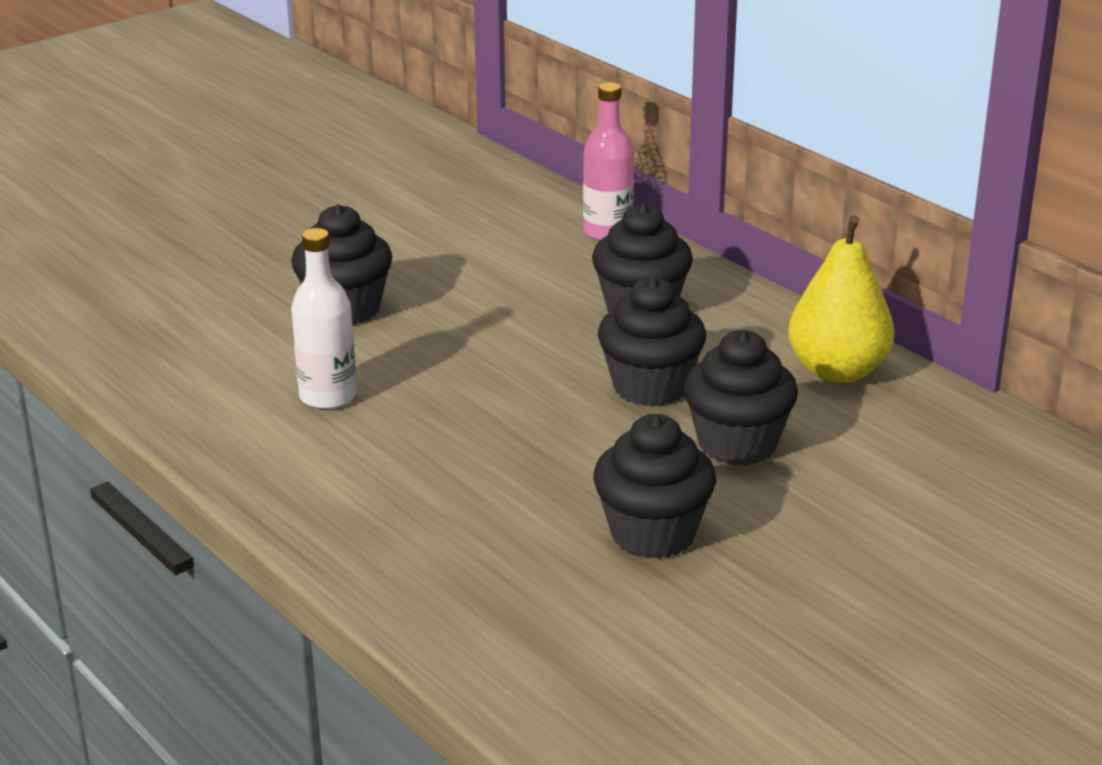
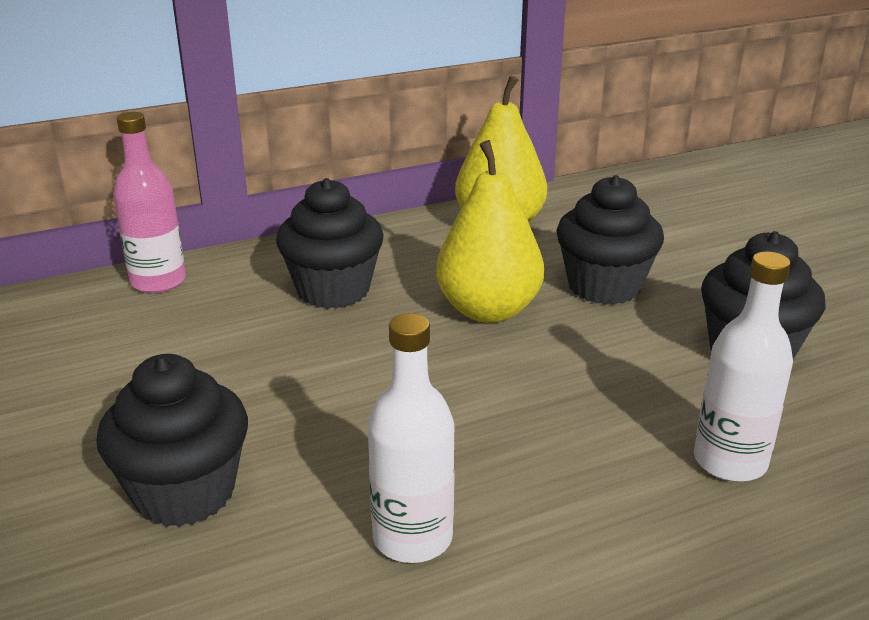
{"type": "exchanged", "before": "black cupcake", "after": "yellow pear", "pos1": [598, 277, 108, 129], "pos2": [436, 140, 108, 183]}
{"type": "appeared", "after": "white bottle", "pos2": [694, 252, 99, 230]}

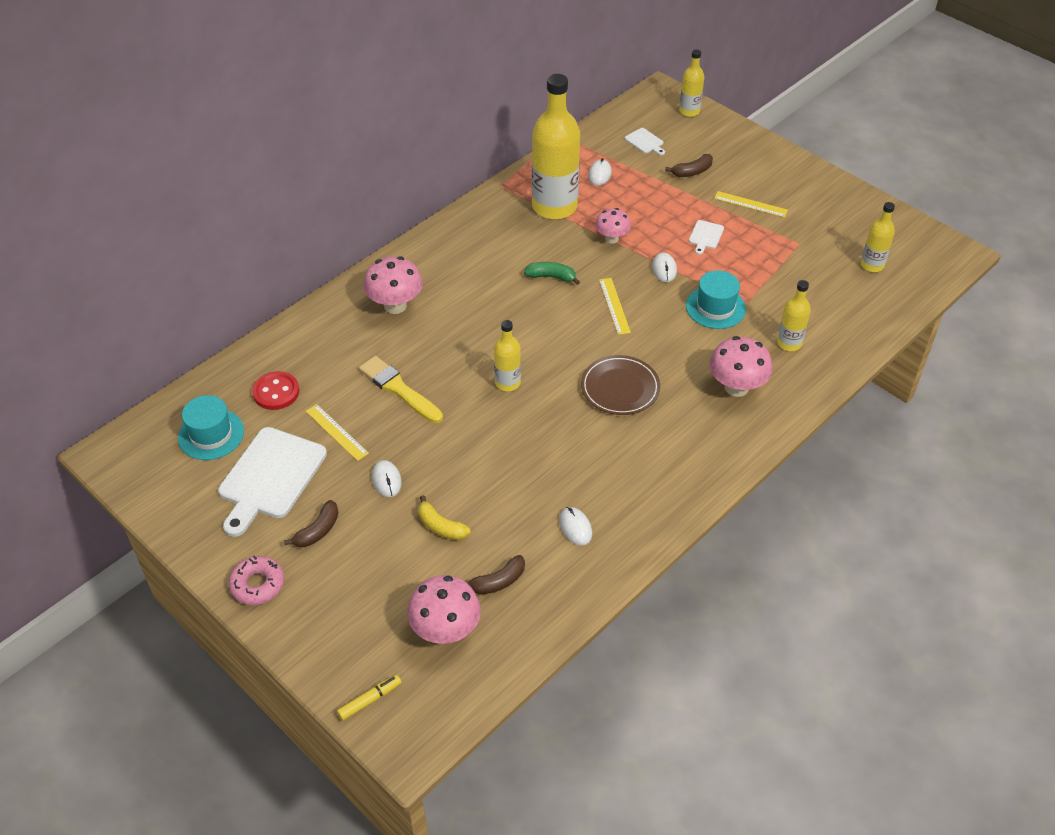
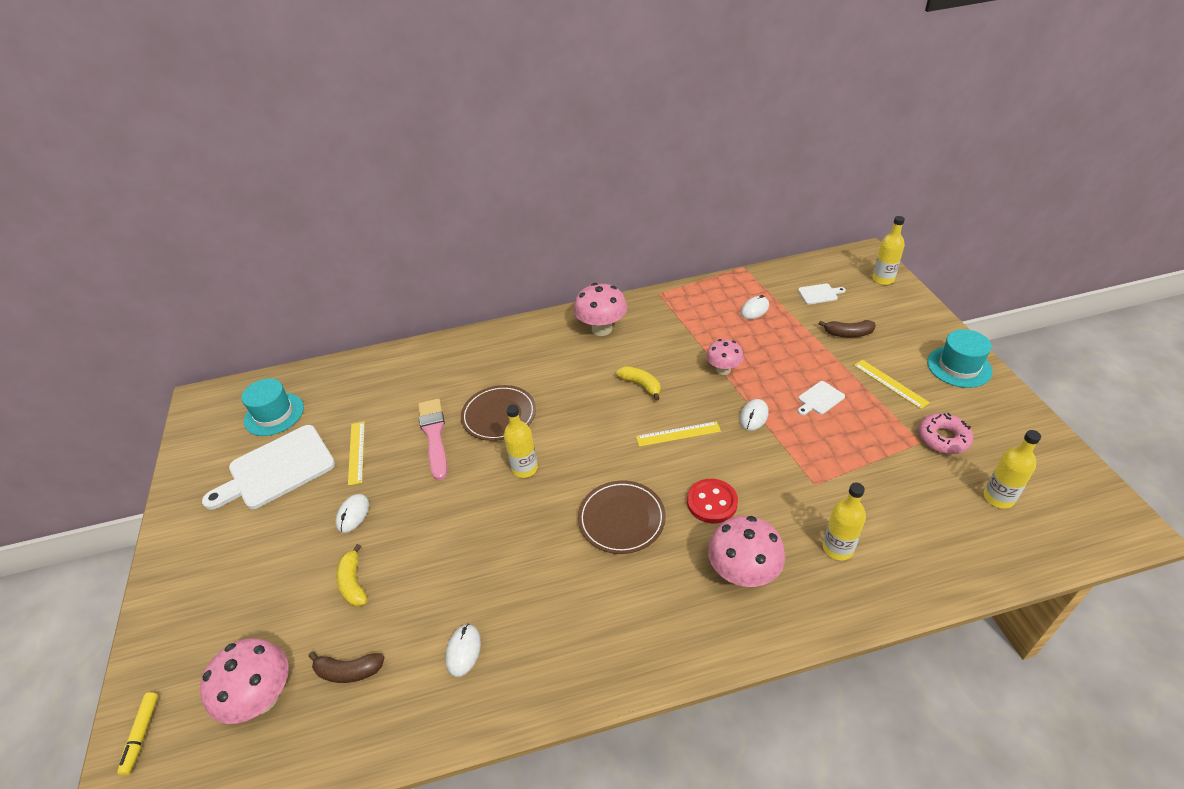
{"type": "missing", "before": "yellow bottle", "pos1": [532, 74, 48, 145]}
{"type": "spun", "before": "white cutting board", "pos1": [625, 128, 40, 27], "pos2": [798, 283, 48, 22], "turn": -90}
{"type": "relocated", "before": "pink mushroom", "pos1": [364, 256, 59, 58], "pos2": [574, 283, 53, 53]}
{"type": "colour", "before": "green banana", "after": "yellow banana", "pos1": [524, 262, 56, 23], "pos2": [616, 366, 44, 35]}
{"type": "relocated", "before": "turquoise hat", "pos1": [686, 270, 60, 59], "pos2": [927, 329, 66, 59]}
{"type": "spun", "before": "yellow ruler", "pos1": [599, 278, 32, 57], "pos2": [636, 421, 85, 26], "turn": 60}
{"type": "colour", "before": "yellow brush", "after": "pink brush", "pos1": [359, 356, 84, 67], "pos2": [418, 398, 29, 83]}
{"type": "relocated", "before": "red button", "pos1": [252, 371, 47, 39], "pos2": [687, 479, 51, 44]}
{"type": "missing", "before": "brown banana", "pos1": [284, 500, 55, 47]}
{"type": "relocated", "before": "pink donut", "pos1": [228, 556, 56, 49], "pos2": [918, 413, 55, 41]}
{"type": "spun", "before": "yellow marker", "pos1": [337, 675, 65, 46], "pos2": [117, 692, 41, 83], "turn": 90}
{"type": "appeared", "after": "brown plate", "pos2": [461, 385, 75, 56]}

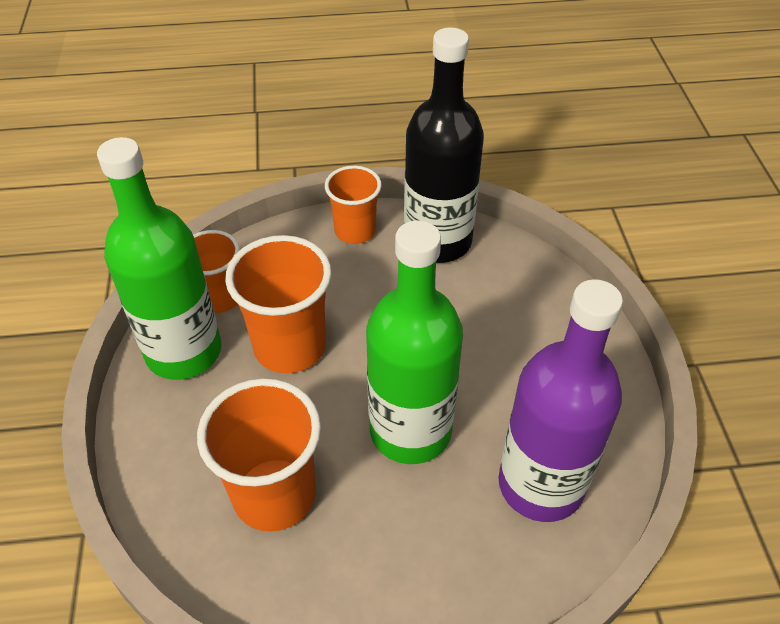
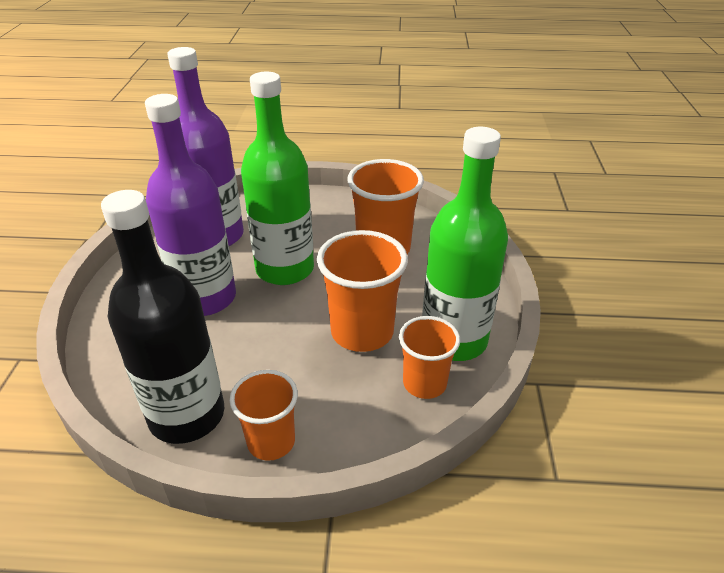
{"type": "appeared", "after": "purple bottle", "pos2": [145, 94, 91, 222]}

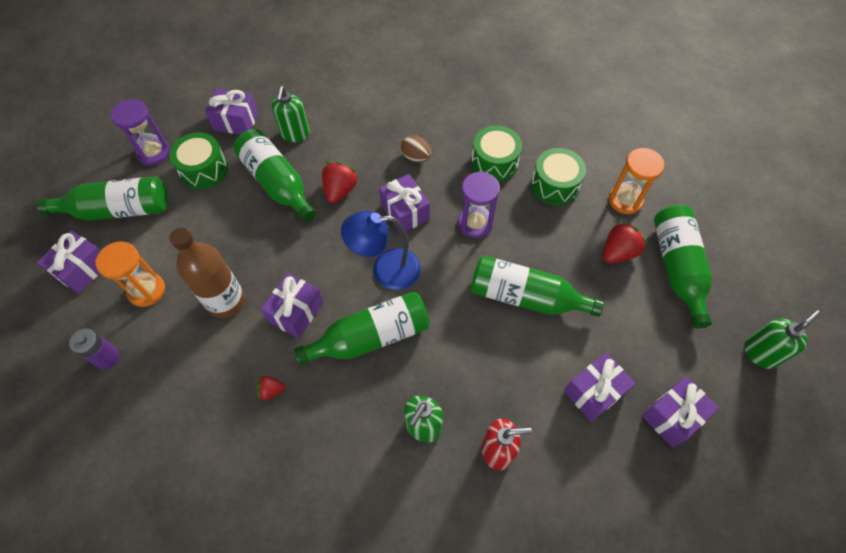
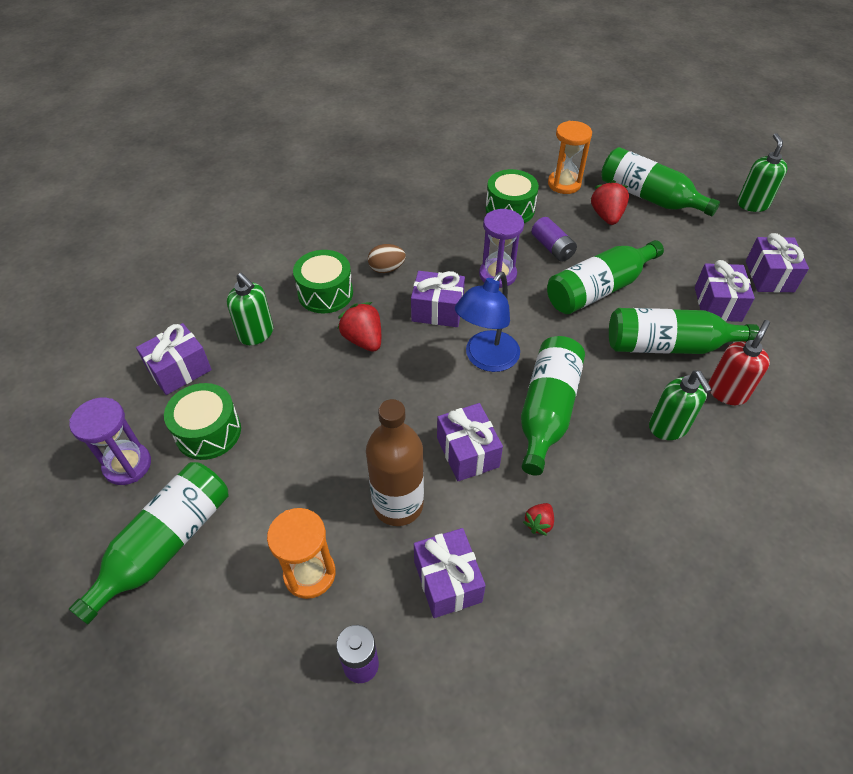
{"type": "relocated", "before": "green drum", "pos1": [471, 125, 51, 56], "pos2": [293, 250, 60, 63]}
{"type": "relocated", "before": "green bottle", "pos1": [233, 129, 83, 93], "pos2": [609, 308, 151, 46]}
{"type": "relocated", "before": "purple gift", "pos1": [37, 230, 64, 64], "pos2": [414, 528, 72, 90]}
{"type": "appeared", "after": "purple battery", "pos2": [532, 217, 45, 45]}

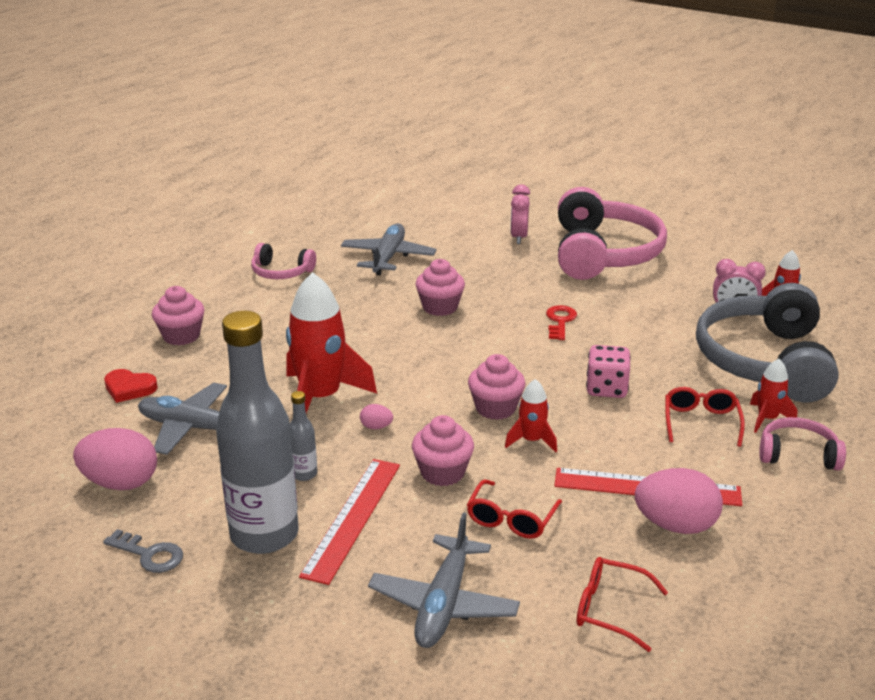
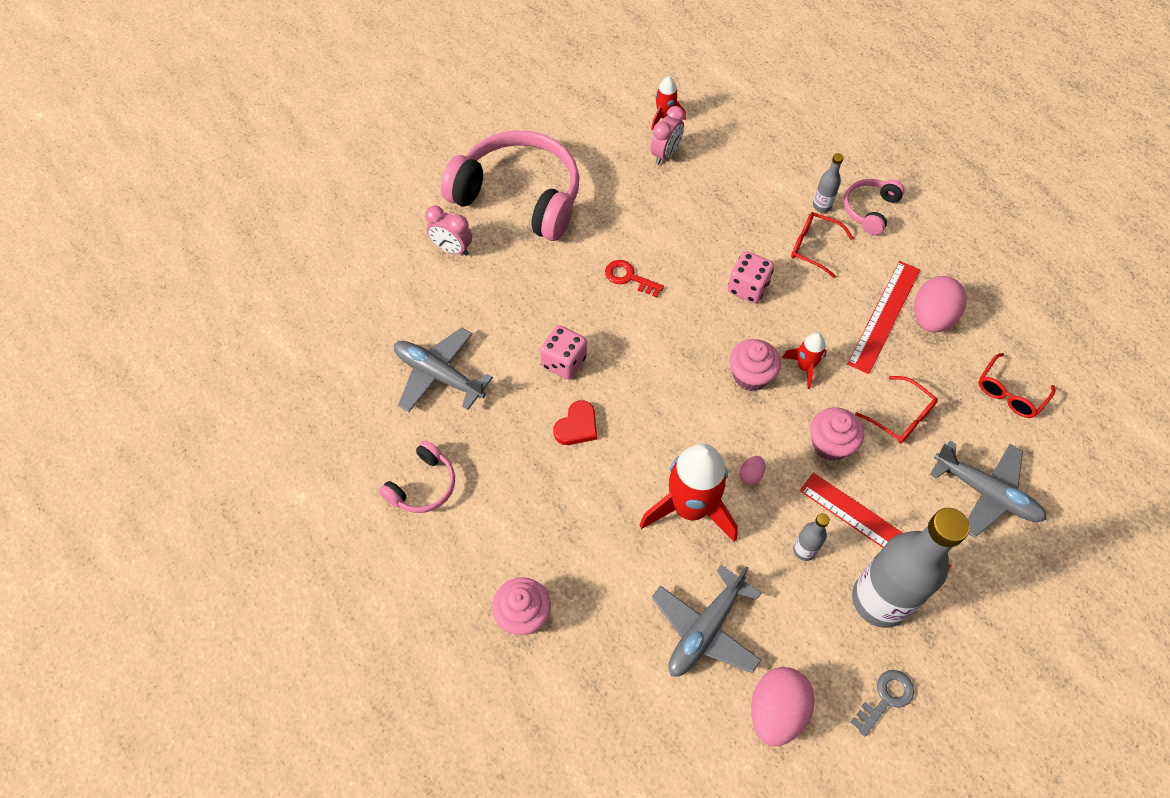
{"type": "exchanged", "before": "pink cupcake", "after": "pink dice", "pos1": [415, 259, 50, 57], "pos2": [540, 325, 47, 54]}
{"type": "missing", "before": "grey headphones", "pos1": [696, 283, 143, 120]}
{"type": "exchanged", "before": "red rocket", "after": "grey bottle", "pos1": [750, 359, 47, 74], "pos2": [813, 153, 31, 60]}
{"type": "relocated", "before": "red heart", "pos1": [104, 369, 54, 34], "pos2": [553, 400, 44, 45]}

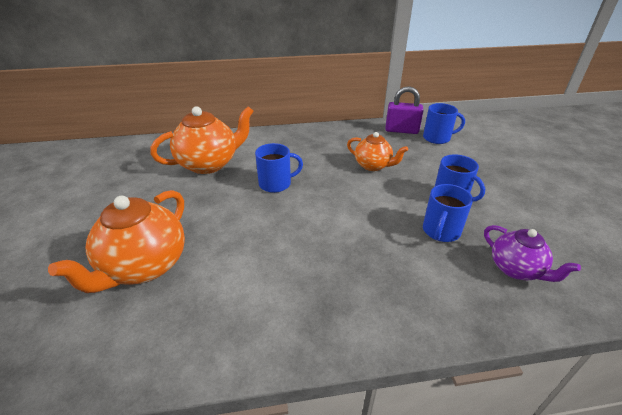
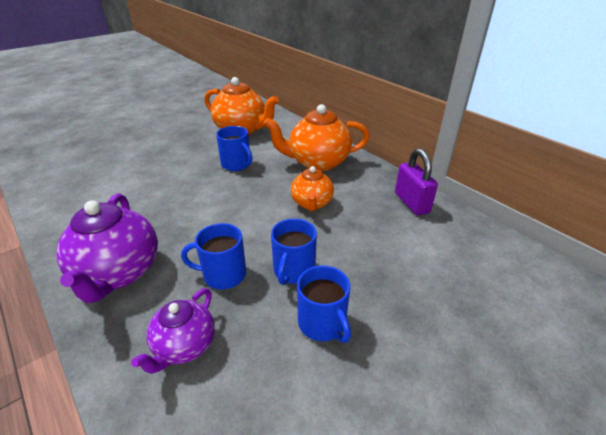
{"type": "relocated", "before": "blue mug", "pos1": [423, 103, 42, 41], "pos2": [297, 266, 54, 77]}
{"type": "relocated", "before": "orange teapot", "pos1": [48, 190, 137, 103], "pos2": [264, 104, 105, 67]}
{"type": "appeared", "after": "purple teapot", "pos2": [56, 193, 102, 110]}

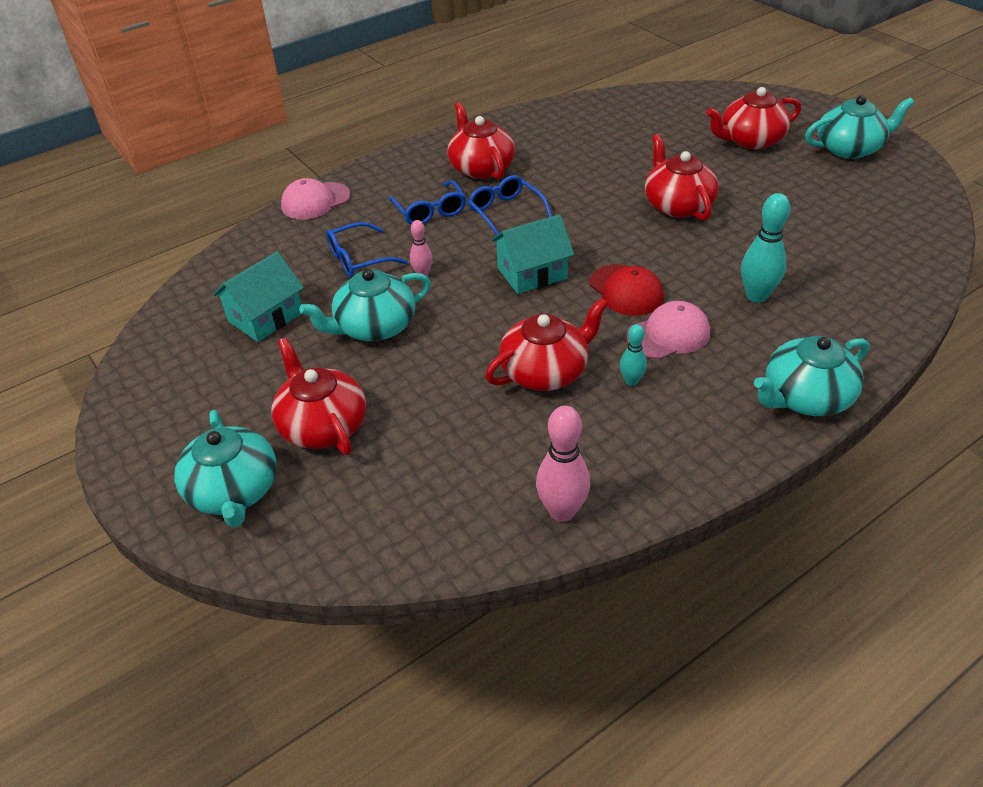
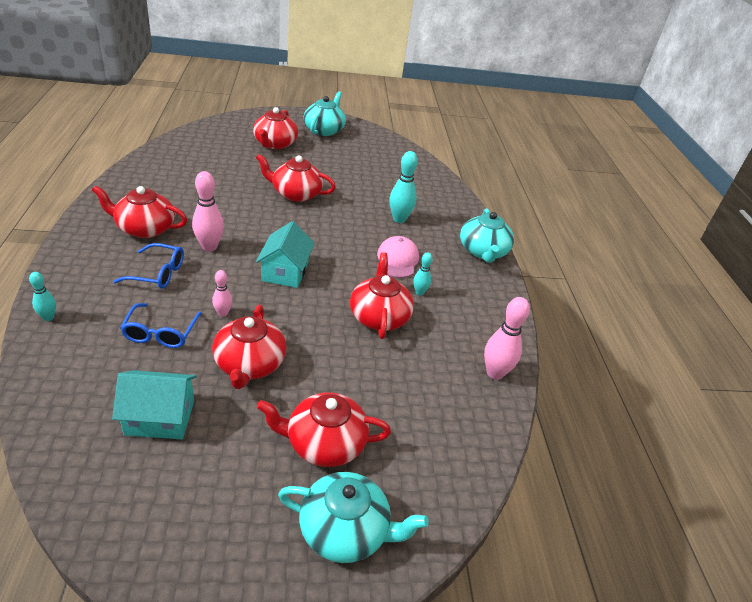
{"type": "exchanged", "before": "blue glasses", "after": "pink bowling pin", "pos1": [468, 175, 84, 60], "pos2": [192, 171, 32, 80]}
{"type": "exchanged", "before": "pink cap", "after": "turquoise bowling pin", "pos1": [281, 178, 70, 41], "pos2": [29, 272, 27, 49]}
{"type": "spun", "before": "turquoise house", "pos1": [213, 252, 91, 90], "pos2": [112, 370, 85, 69], "turn": -75}
{"type": "missing", "before": "red cap", "pos1": [590, 264, 74, 52]}
{"type": "colour", "before": "turquoise teapot", "after": "red teapot", "pos1": [299, 269, 132, 72], "pos2": [212, 305, 74, 84]}

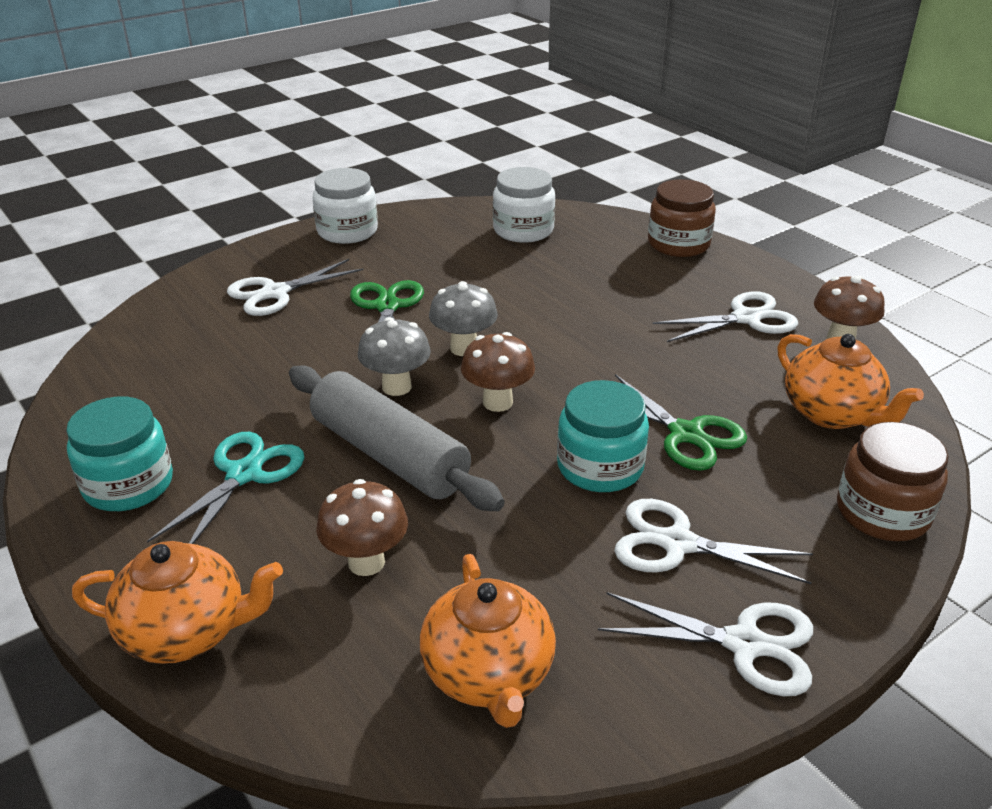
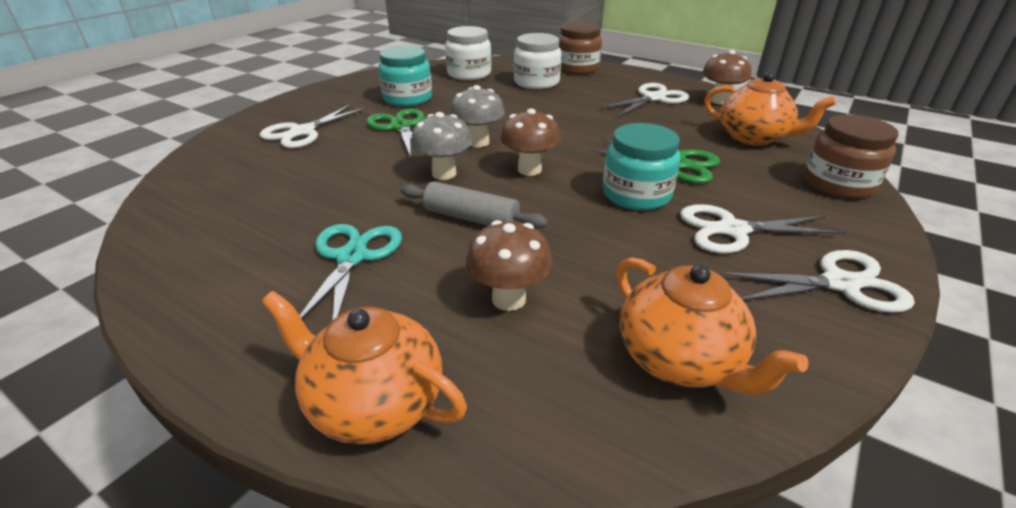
{"type": "relocated", "before": "white jar", "pos1": [312, 168, 66, 76], "pos2": [514, 33, 47, 56]}
{"type": "size", "before": "grey rolling pin", "pos1": [289, 365, 216, 146], "pos2": [400, 181, 148, 48], "scale": 0.61}
{"type": "relocated", "before": "turquoise jar", "pos1": [66, 397, 107, 114], "pos2": [378, 46, 54, 61]}
{"type": "spun", "before": "orange teapot", "pos1": [72, 541, 211, 123], "pos2": [262, 291, 205, 153], "turn": -135}

